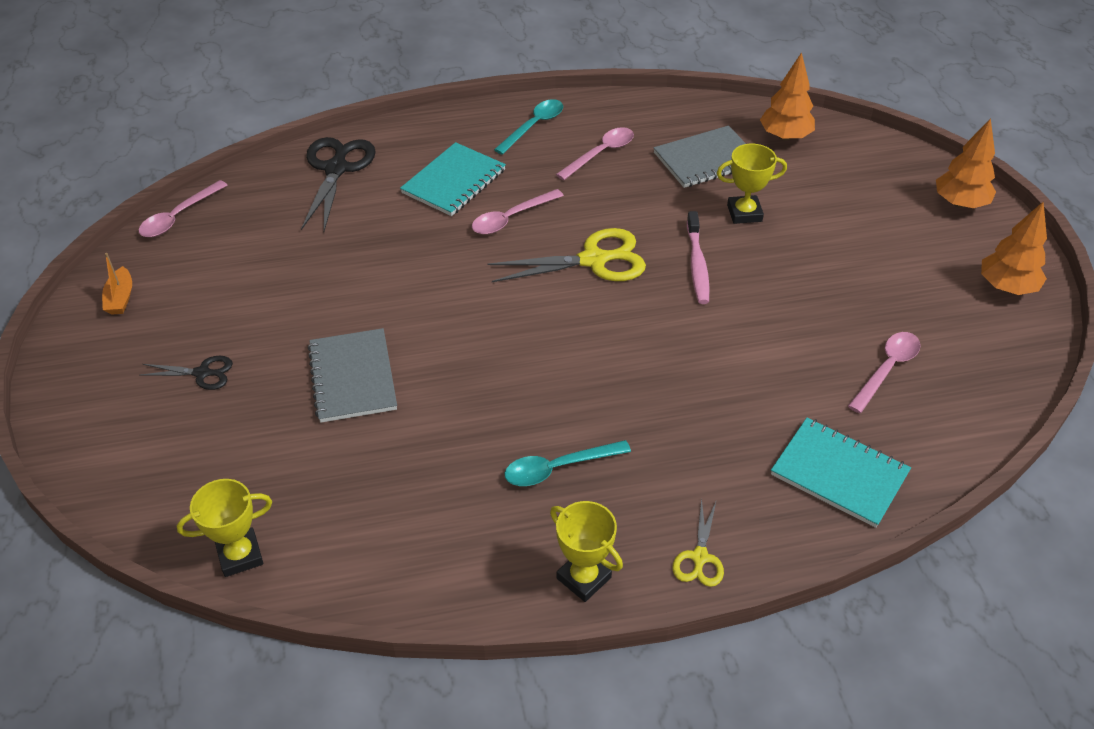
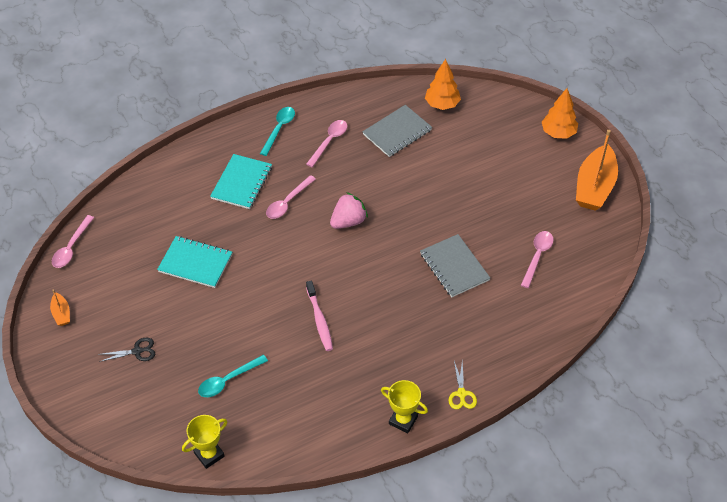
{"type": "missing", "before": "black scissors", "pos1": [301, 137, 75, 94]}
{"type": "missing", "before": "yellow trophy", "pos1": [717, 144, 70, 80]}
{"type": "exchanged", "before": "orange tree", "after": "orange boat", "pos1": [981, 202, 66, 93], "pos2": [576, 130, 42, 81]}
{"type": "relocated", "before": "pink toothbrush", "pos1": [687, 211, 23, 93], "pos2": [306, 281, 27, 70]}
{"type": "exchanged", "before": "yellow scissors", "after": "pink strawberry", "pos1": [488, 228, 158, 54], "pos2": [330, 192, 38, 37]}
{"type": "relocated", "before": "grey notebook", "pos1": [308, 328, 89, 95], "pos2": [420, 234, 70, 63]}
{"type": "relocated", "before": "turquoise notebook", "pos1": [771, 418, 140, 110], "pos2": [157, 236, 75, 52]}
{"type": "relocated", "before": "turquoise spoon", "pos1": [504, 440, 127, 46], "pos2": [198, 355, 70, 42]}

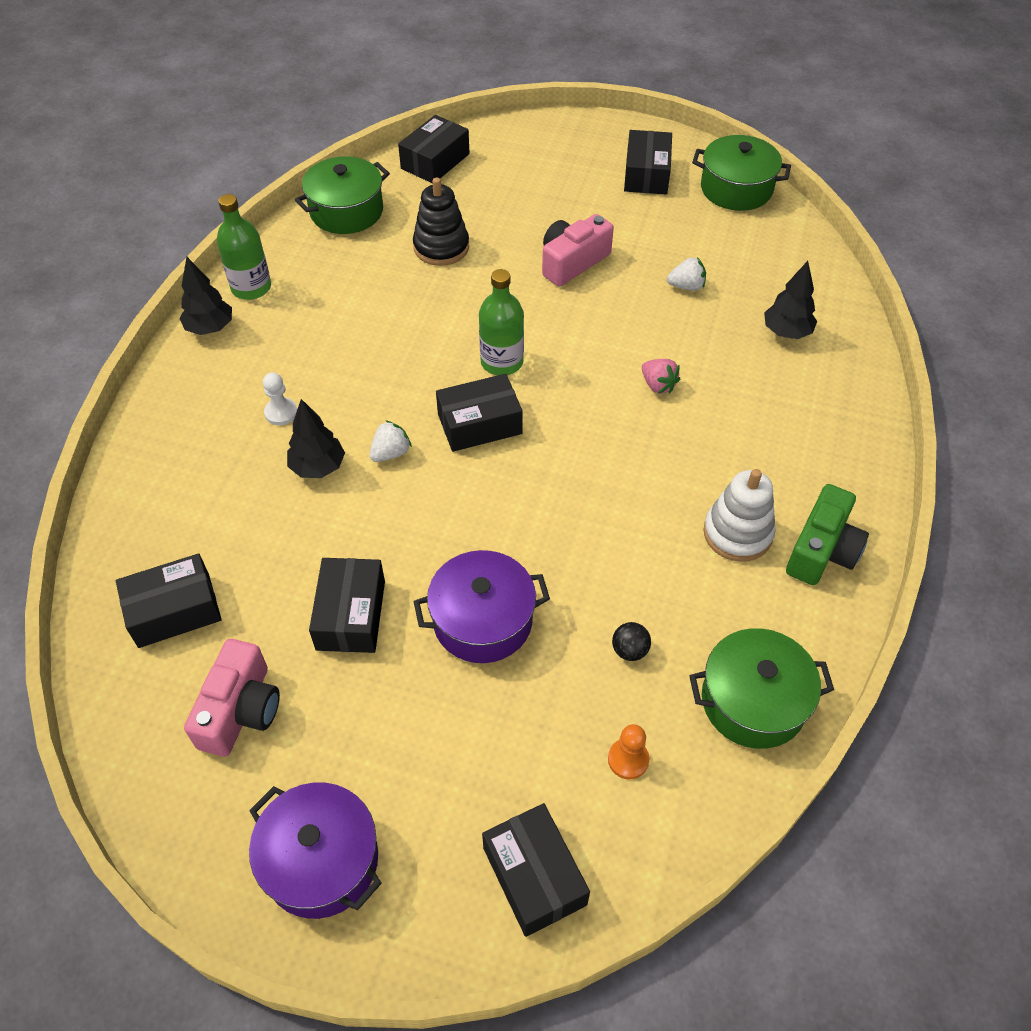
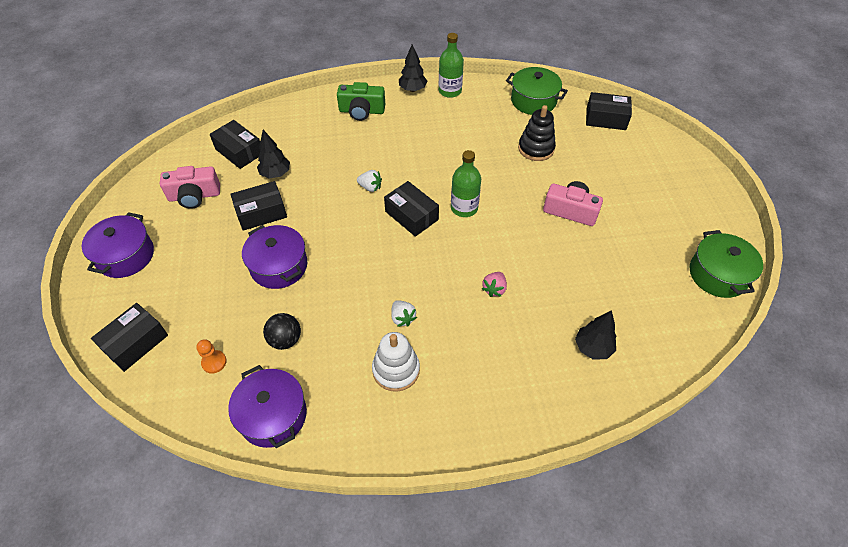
{"type": "missing", "before": "black box", "pos1": [624, 130, 48, 64]}
{"type": "relocated", "before": "white strawberry", "pos1": [667, 257, 39, 34], "pos2": [391, 300, 26, 27]}
{"type": "missing", "before": "white pawn", "pos1": [263, 372, 34, 53]}
{"type": "relocated", "before": "black tree", "pos1": [287, 399, 58, 79], "pos2": [257, 130, 33, 48]}
{"type": "relocated", "before": "green camera", "pos1": [786, 484, 83, 101], "pos2": [337, 82, 48, 39]}
{"type": "size", "before": "black ball", "pos1": [612, 622, 39, 39], "pos2": [263, 313, 38, 37], "scale": 1.51}
{"type": "colour", "before": "green pot", "after": "purple pot", "pos1": [689, 628, 145, 121], "pos2": [228, 365, 79, 83]}

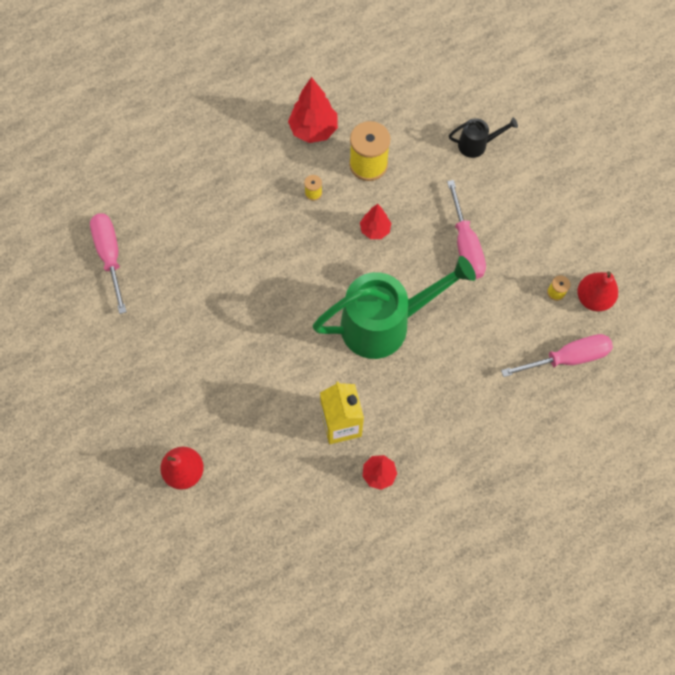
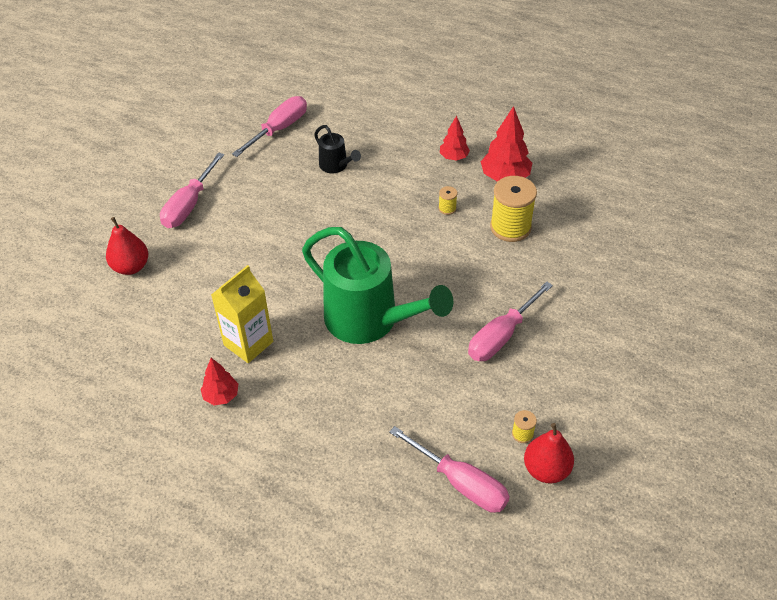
{"type": "relocated", "before": "black watering can", "pos1": [449, 117, 69, 41], "pos2": [314, 125, 47, 48]}
{"type": "relocated", "before": "red tree", "pos1": [360, 204, 31, 35], "pos2": [440, 115, 30, 46]}
{"type": "appeared", "after": "pink screwdriver", "pos2": [160, 152, 64, 76]}

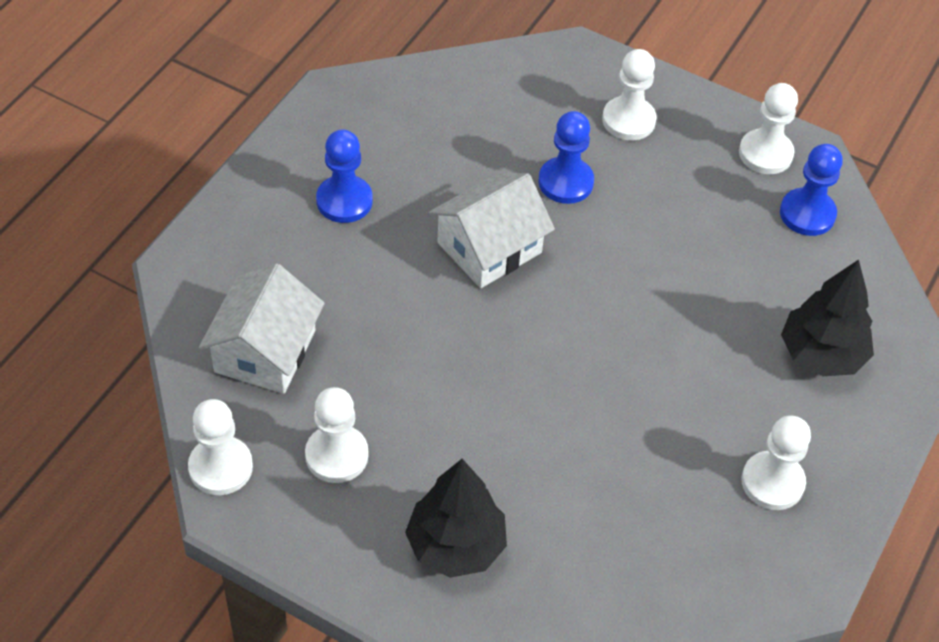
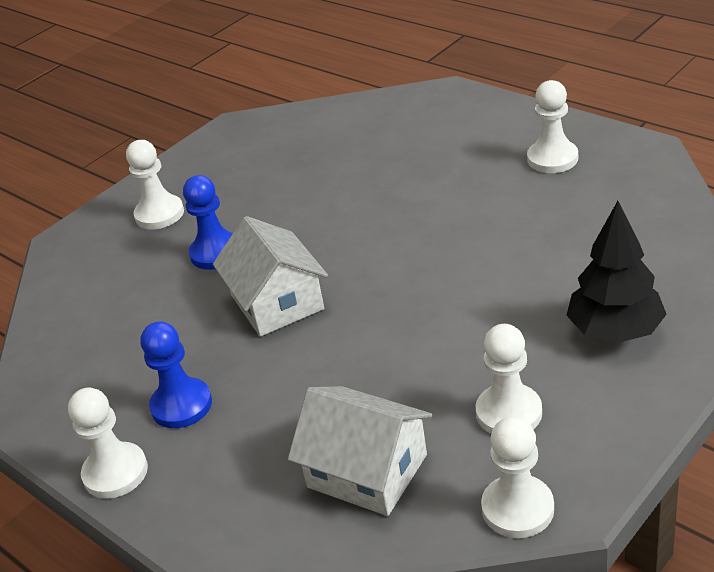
{"type": "relocated", "before": "white pawn", "pos1": [739, 83, 59, 91], "pos2": [68, 388, 80, 111]}
{"type": "missing", "before": "blue pawn", "pos1": [780, 144, 63, 92]}
{"type": "missing", "before": "black tree", "pos1": [781, 259, 93, 117]}

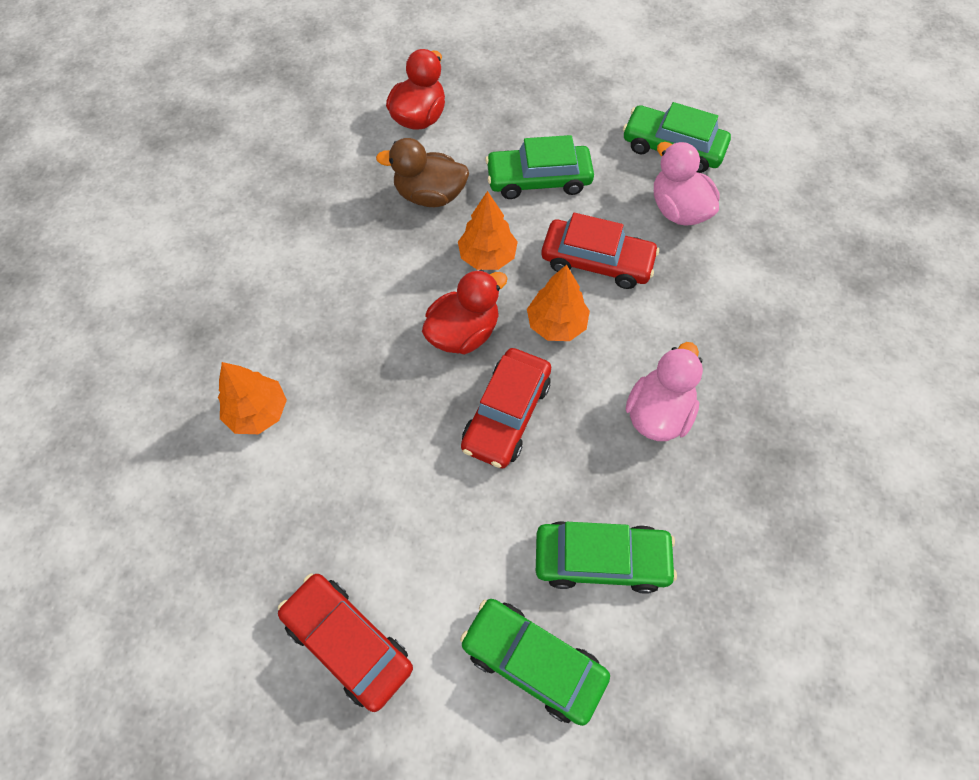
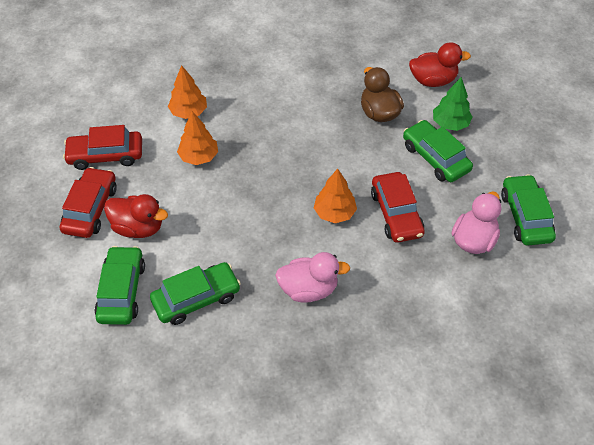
{"type": "relocated", "before": "orange tree", "pos1": [458, 191, 60, 79], "pos2": [177, 111, 41, 54]}
{"type": "relocated", "before": "red duck", "pos1": [422, 269, 86, 85], "pos2": [104, 194, 64, 44]}
{"type": "relocated", "before": "red car", "pos1": [461, 348, 90, 121], "pos2": [63, 125, 79, 45]}
{"type": "spun", "before": "green car", "pos1": [536, 521, 141, 73], "pos2": [150, 262, 91, 63], "turn": -90}
{"type": "appeared", "after": "green tree", "pos2": [433, 77, 39, 54]}

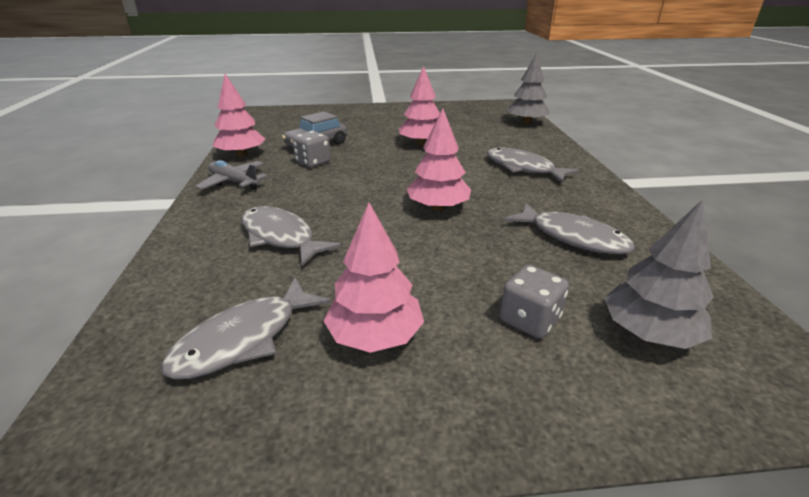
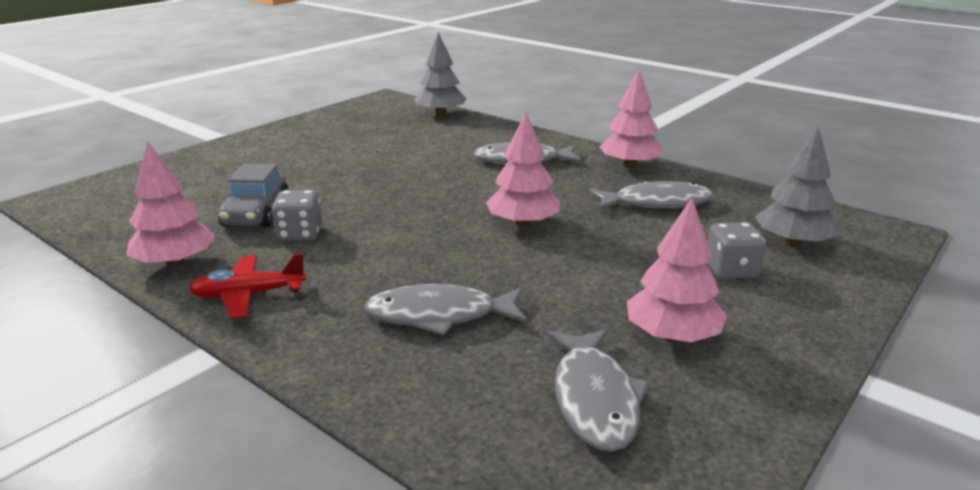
{"type": "relocated", "before": "pink tree", "pos1": [399, 66, 41, 80], "pos2": [599, 70, 63, 98]}
{"type": "colour", "before": "grey plane", "after": "red plane", "pos1": [195, 160, 73, 30], "pos2": [188, 253, 119, 66]}

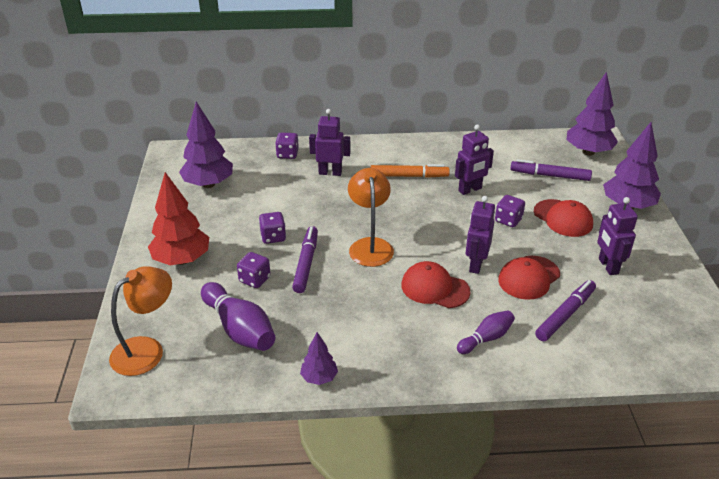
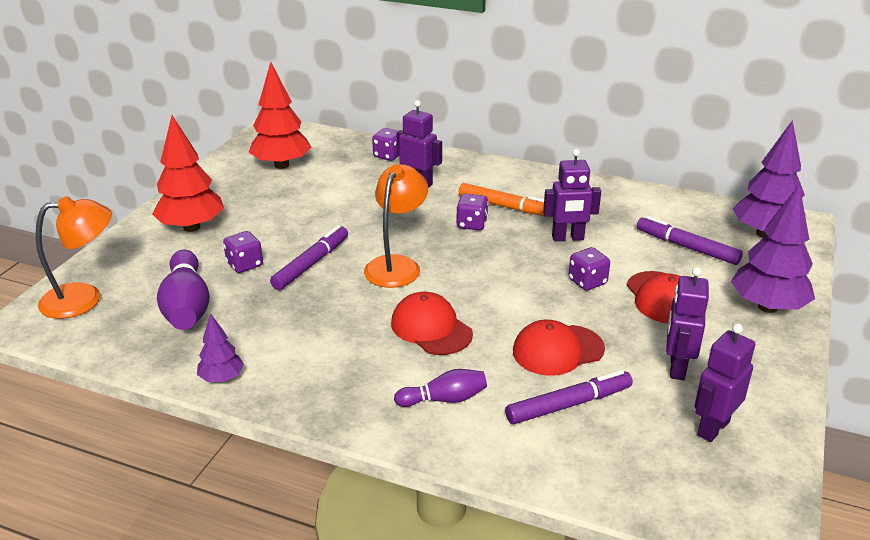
{"type": "colour", "before": "purple tree", "after": "red tree", "pos1": [179, 102, 54, 86], "pos2": [249, 62, 62, 107]}
{"type": "relocated", "before": "purple robot", "pos1": [466, 196, 29, 78], "pos2": [694, 323, 61, 119]}
{"type": "relocated", "before": "purple dice", "pos1": [259, 212, 27, 32], "pos2": [456, 194, 32, 36]}

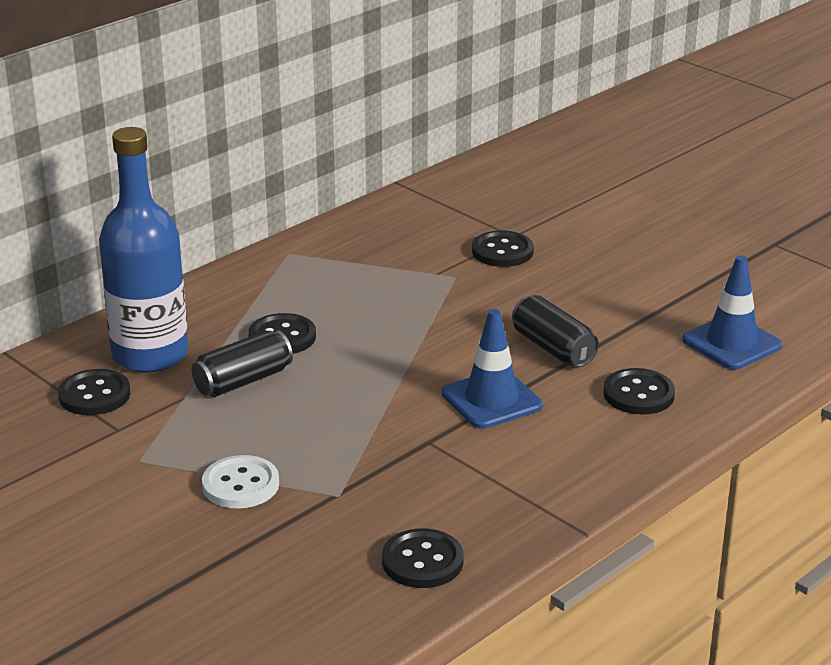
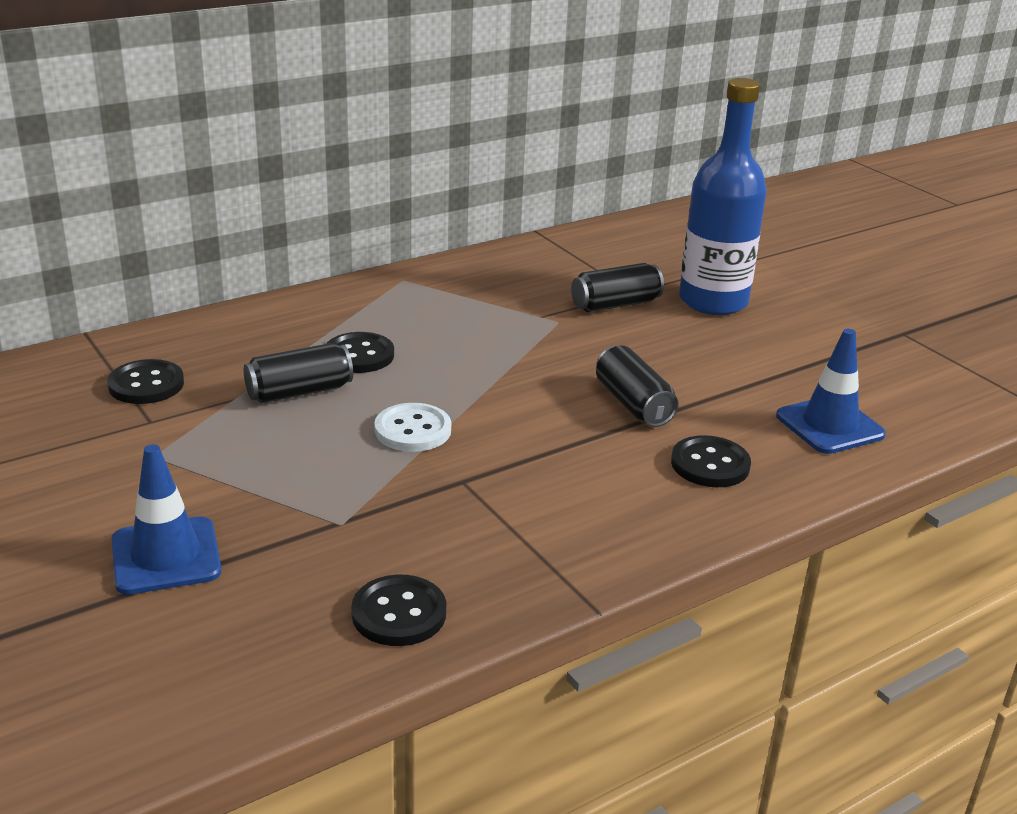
{"type": "relocated", "before": "blue bottle", "pos1": [99, 127, 89, 246], "pos2": [679, 78, 88, 237]}
{"type": "exchanged", "before": "black button", "after": "black can", "pos1": [472, 231, 62, 36], "pos2": [571, 263, 93, 49]}
{"type": "relocated", "before": "blue traffic cone", "pos1": [442, 309, 101, 120], "pos2": [112, 444, 110, 151]}
{"type": "relocated", "before": "white button", "pos1": [202, 455, 77, 53], "pos2": [374, 403, 77, 49]}

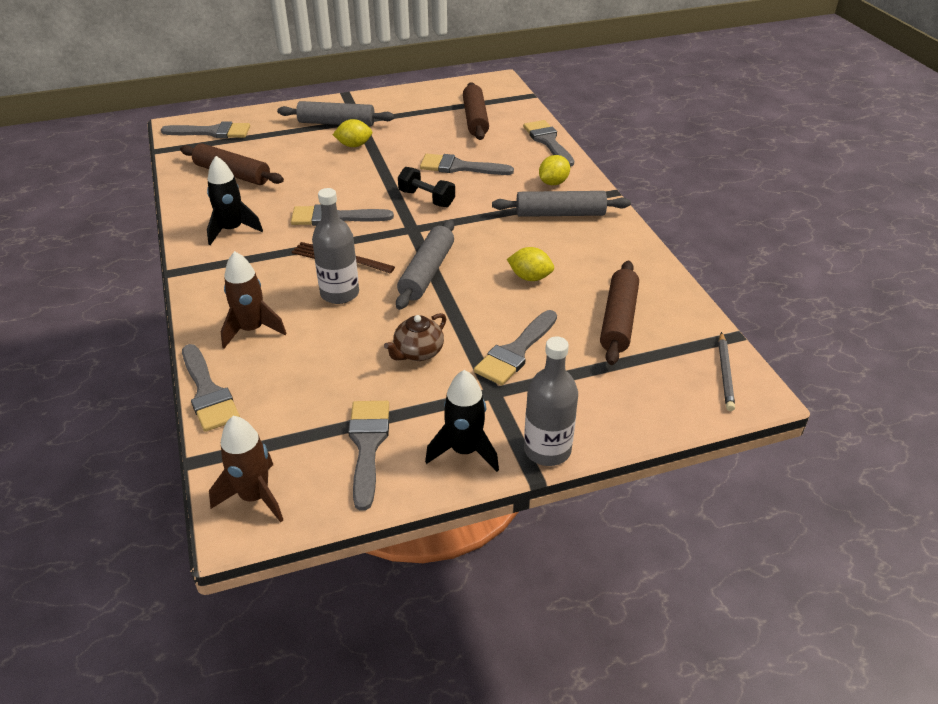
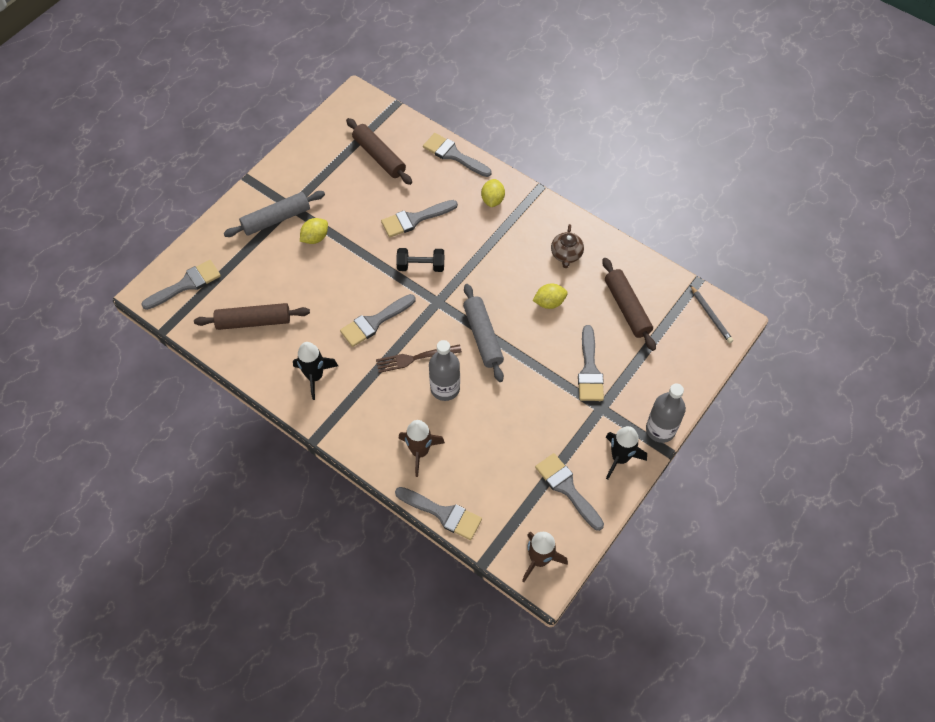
{"type": "missing", "before": "grey rolling pin", "pos1": [492, 191, 139, 26]}
{"type": "relocated", "before": "brown teapot", "pos1": [384, 313, 62, 48], "pos2": [551, 224, 33, 44]}

